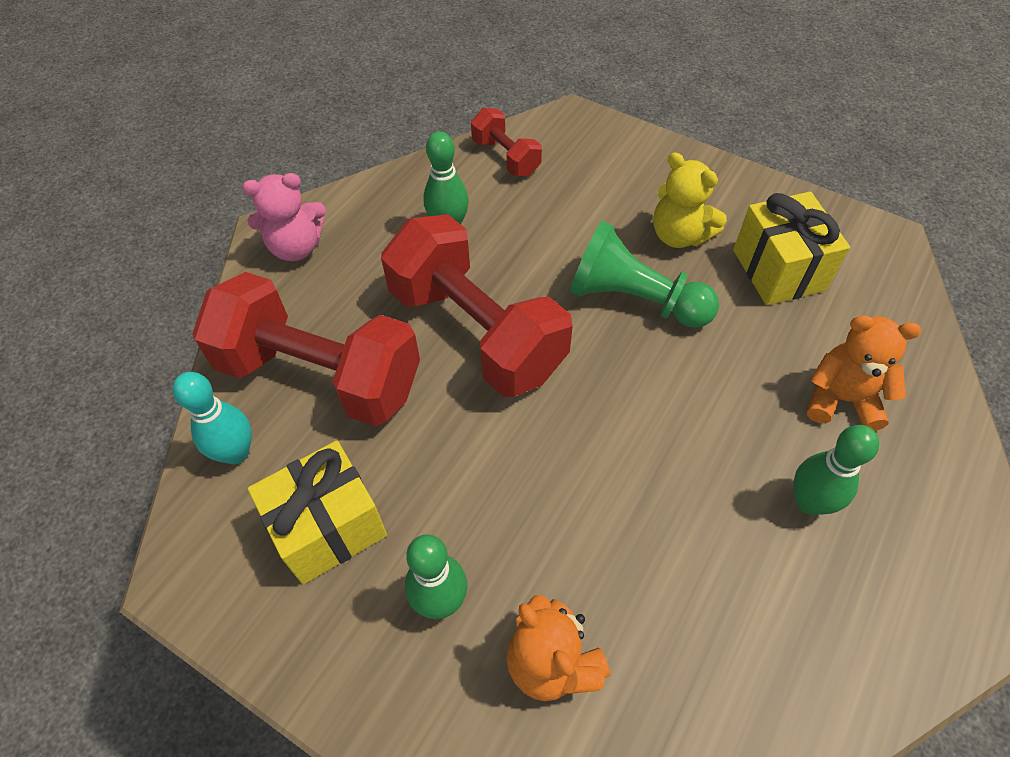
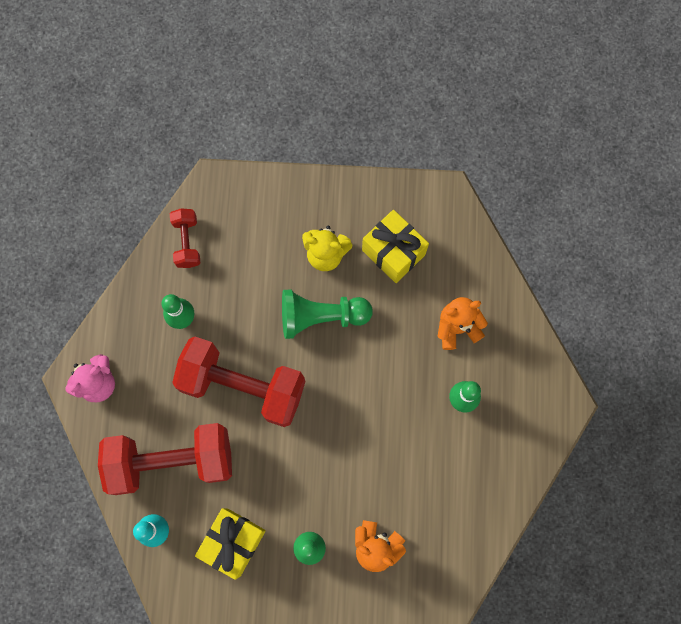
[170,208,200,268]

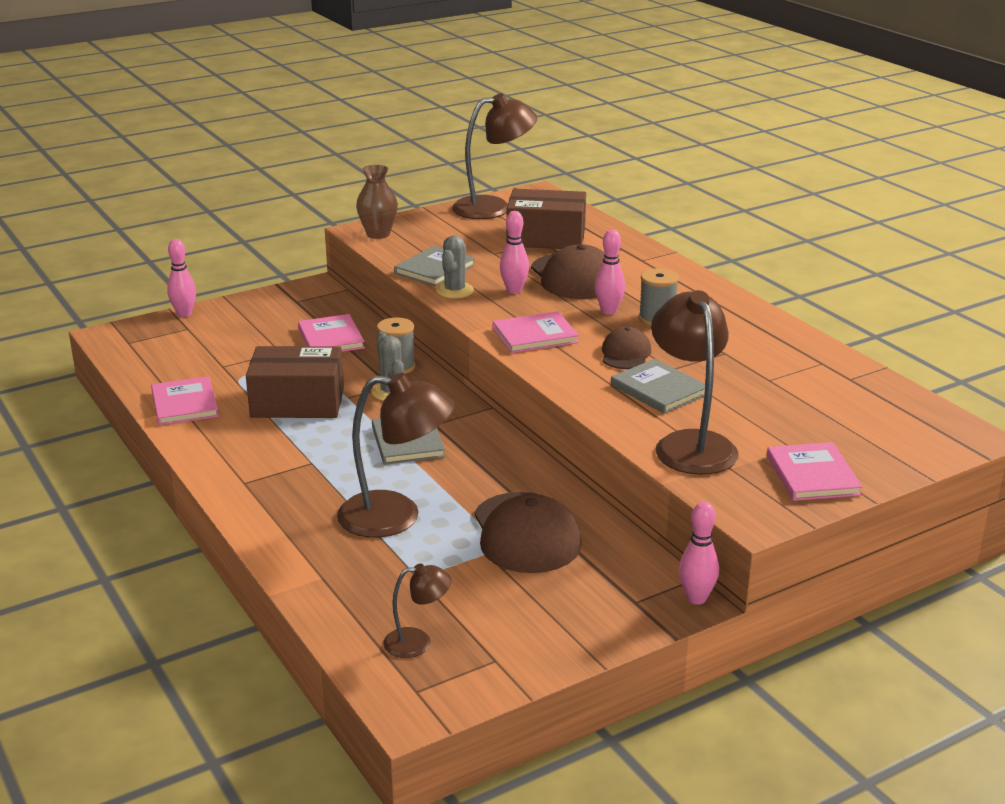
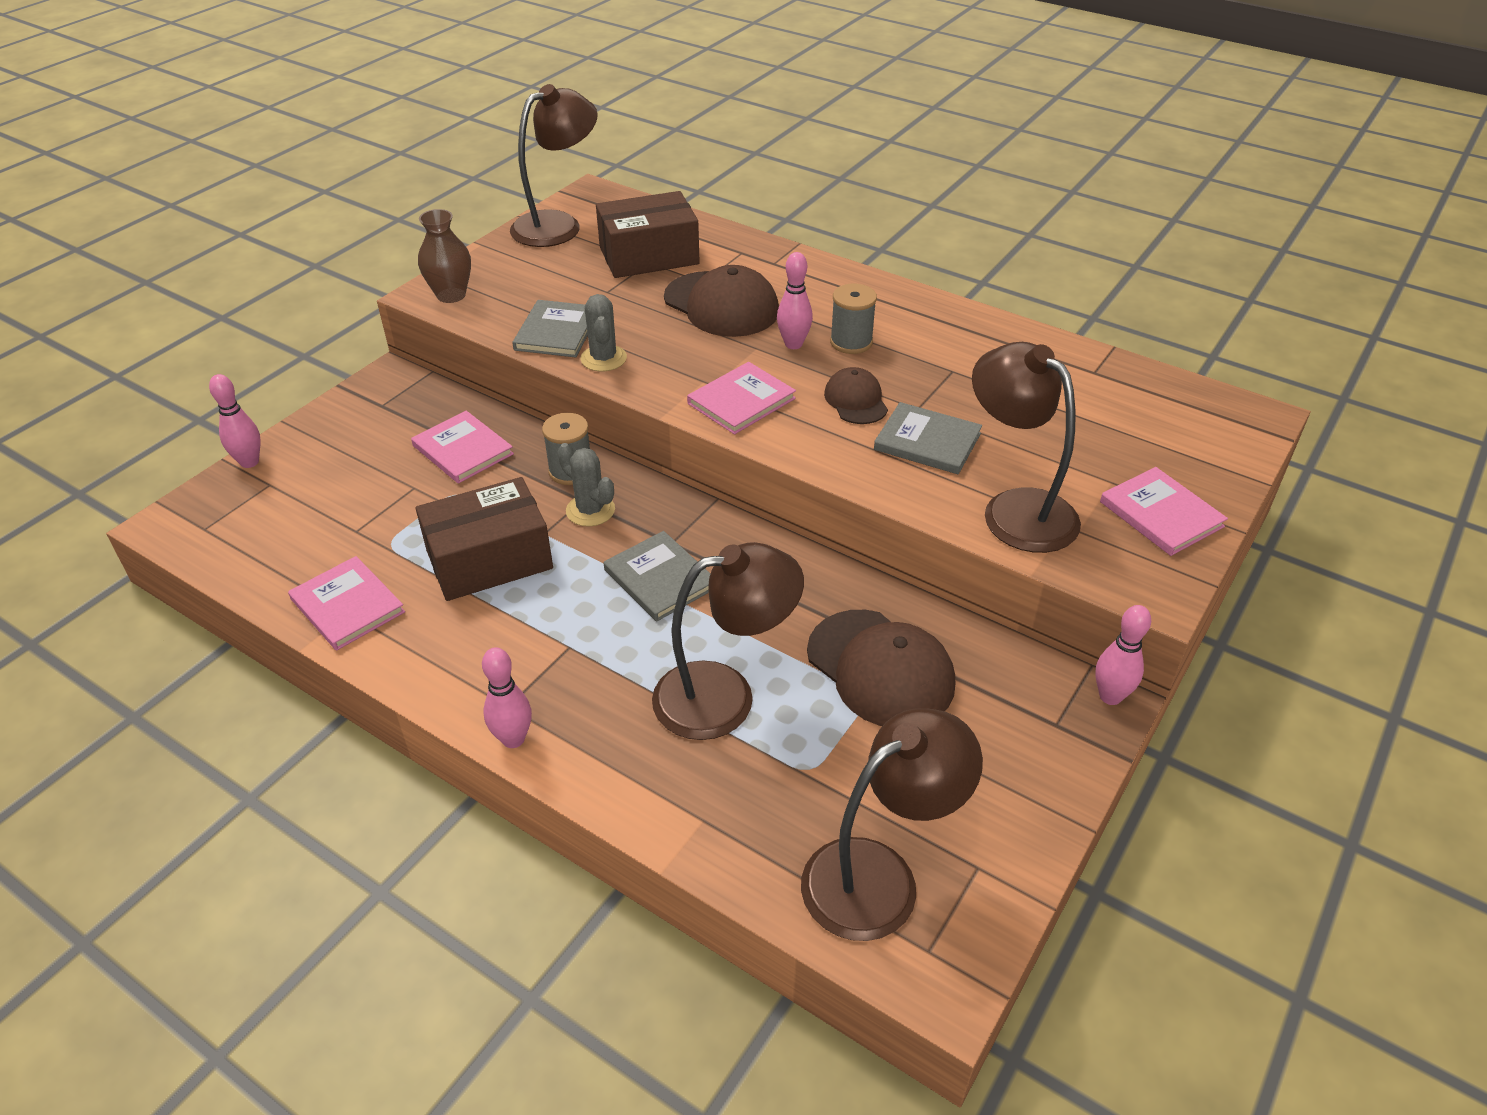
[482,647,532,748]
[801,708,983,941]

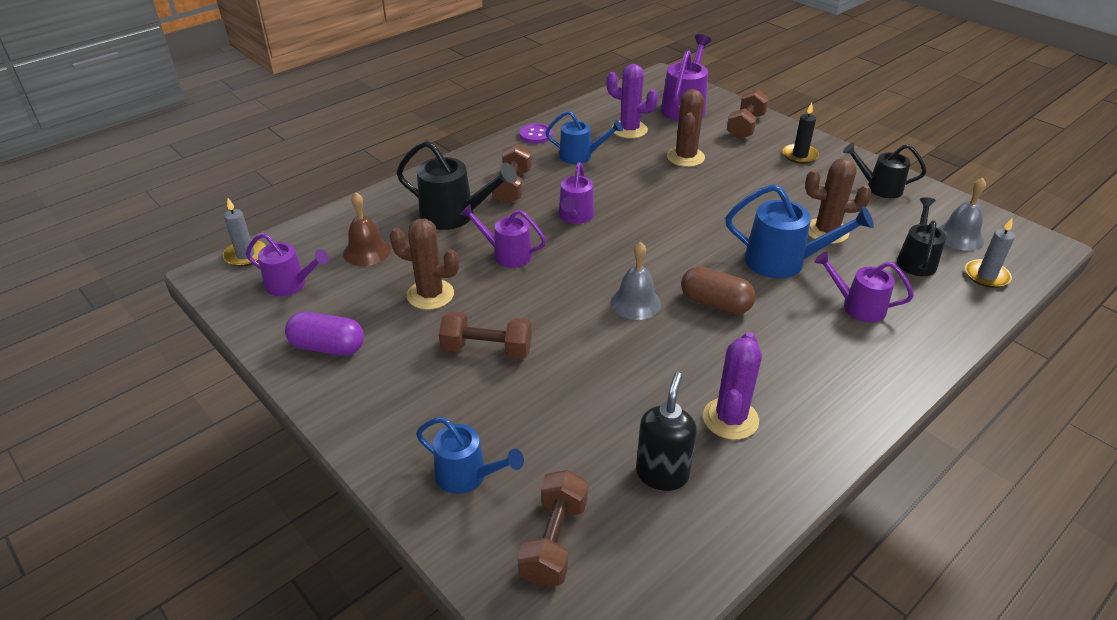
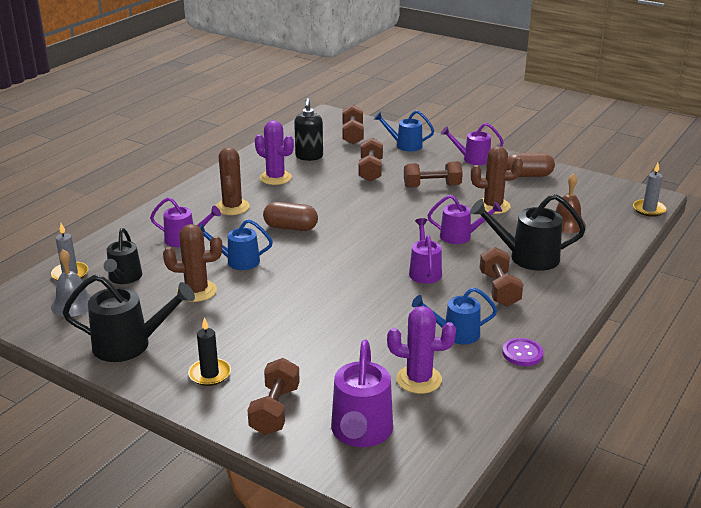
[216,147,250,215]
[62,274,195,362]
[199,219,273,270]
[441,123,504,165]
[610,242,661,320] (first image)
[507,153,555,177]
[255,120,294,185]
[359,138,383,182]

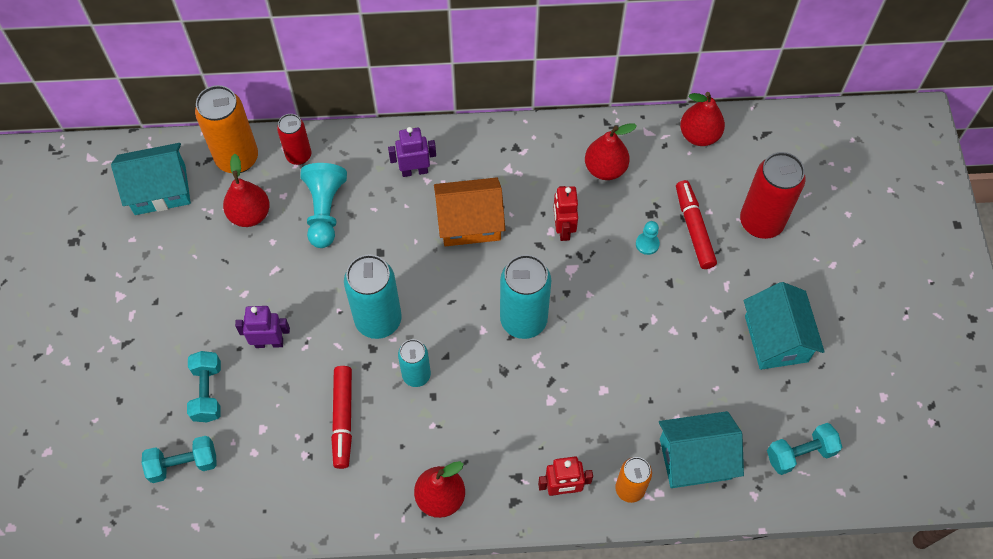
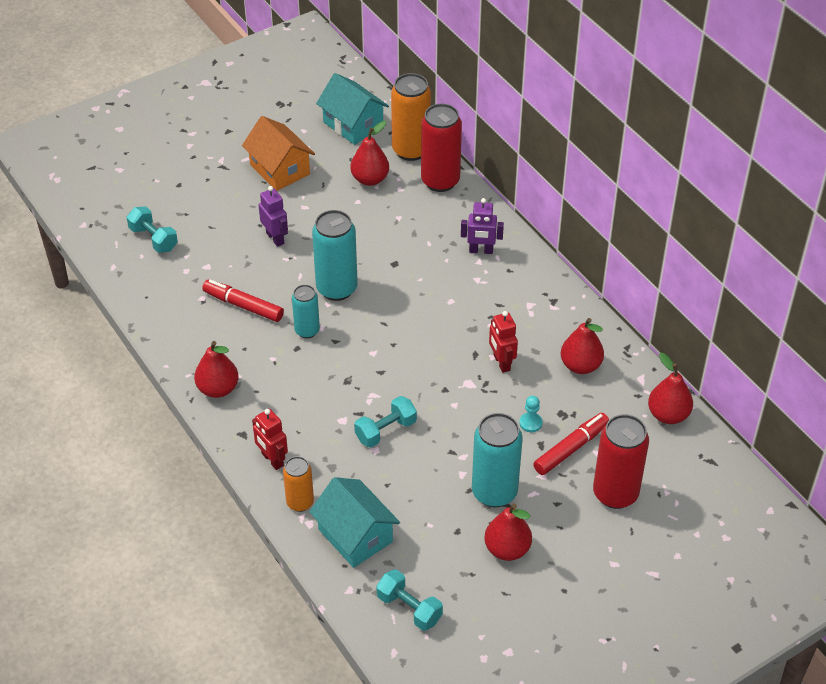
[421,104,462,192]
[461,198,504,254]
[300,163,347,248] (first image)
[242,116,315,191]
[489,311,518,373]
[472,413,523,507]
[484,504,532,561]
[354,396,417,447]
[202,280,284,322]

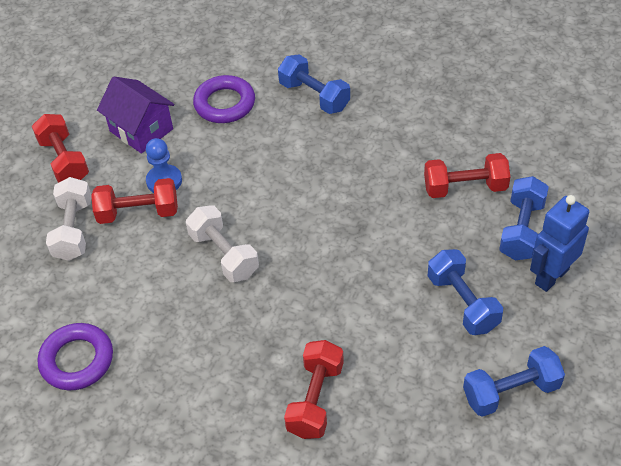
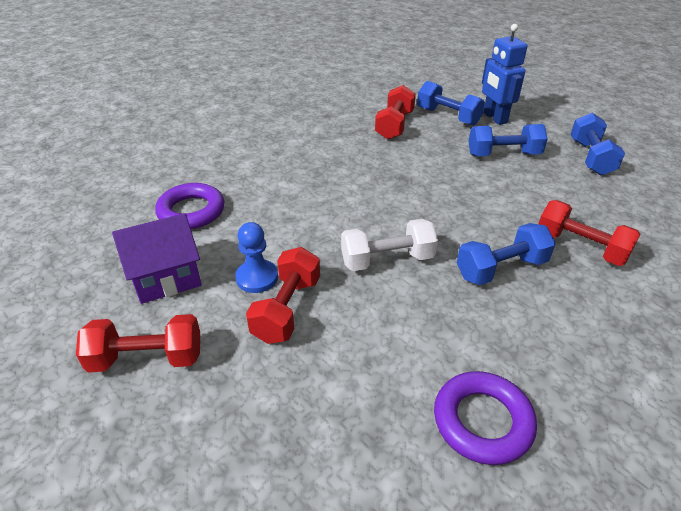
[457,223,556,285]
[46,177,91,261] (first image)

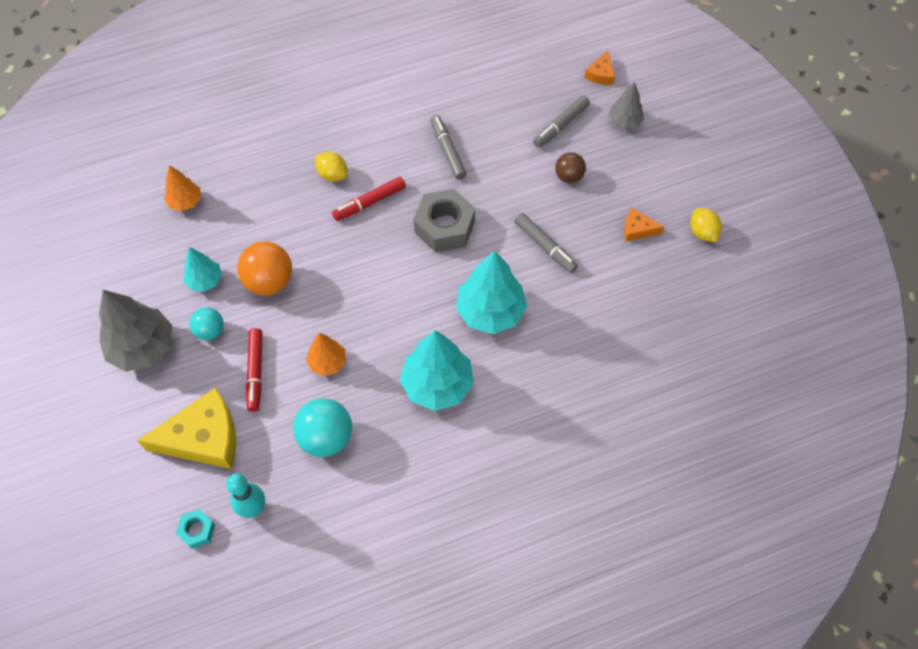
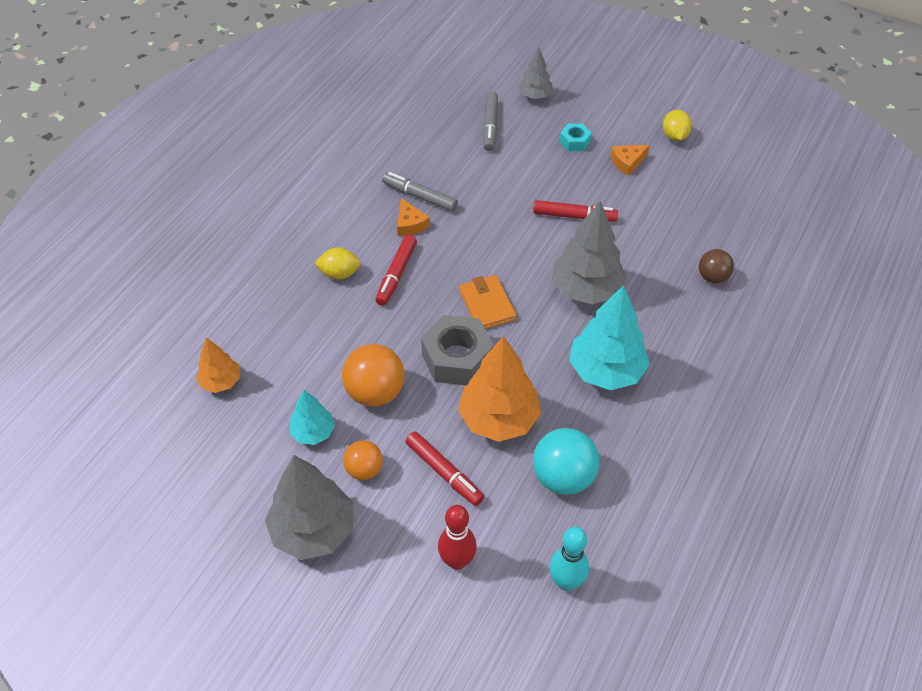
[397,198,430,236]
[699,249,734,283]
[421,315,494,385]
[663,110,692,141]
[533,200,618,222]
[552,201,627,304]
[343,441,383,480]
[458,336,541,442]
[438,505,477,570]
[560,124,592,151]
[459,275,517,329]

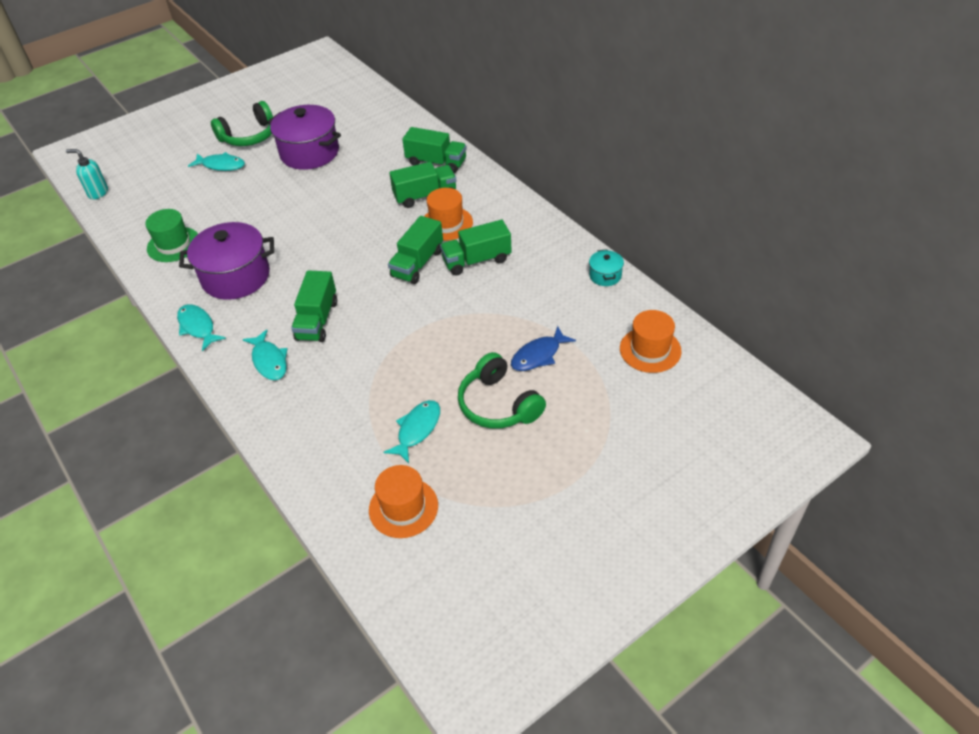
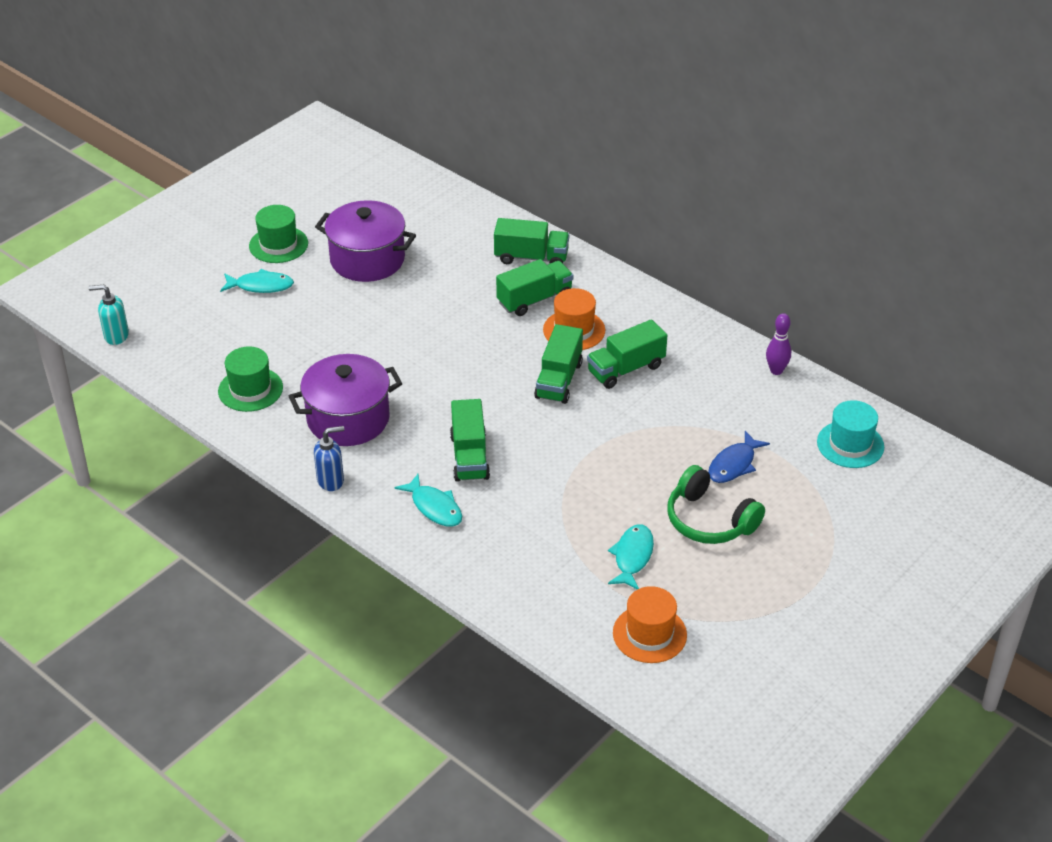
[249,205,308,263]
[766,313,791,375]
[314,426,344,491]
[817,400,884,468]

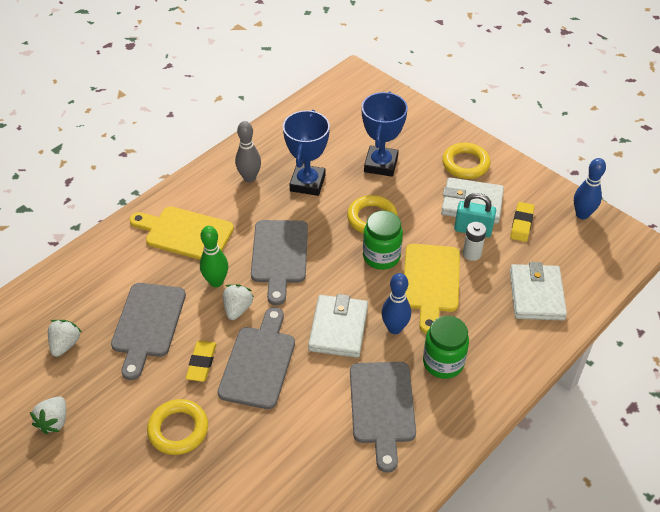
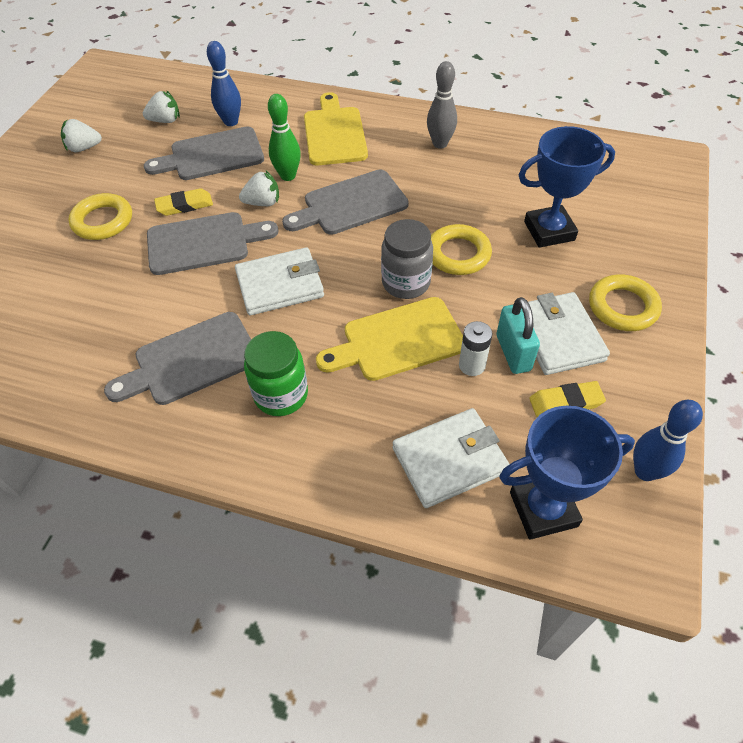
[499,406,635,540]
[381,219,433,299]
[207,41,241,126]

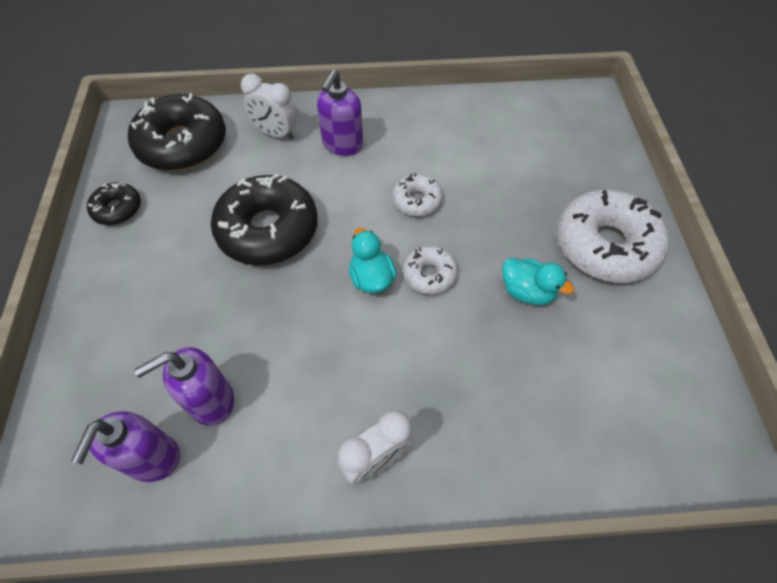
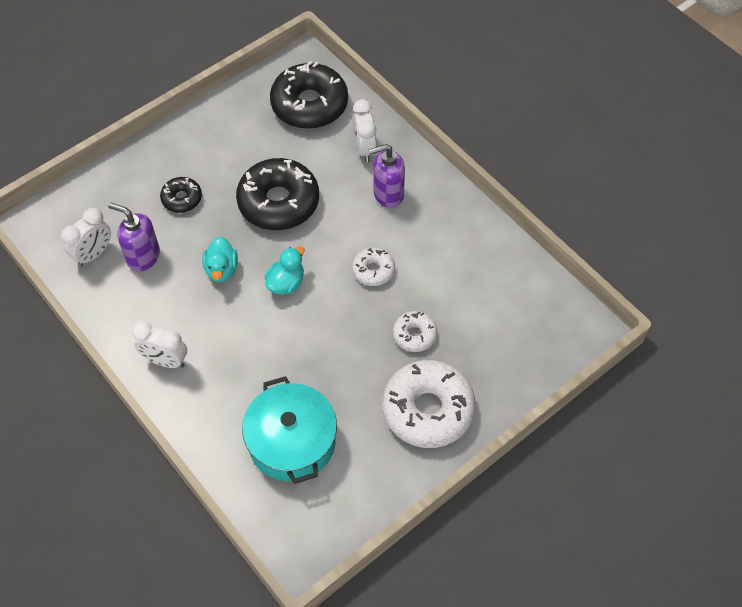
[160,177,202,213]
[393,311,437,352]
[202,236,238,282]
[61,208,111,266]
[242,376,337,484]

